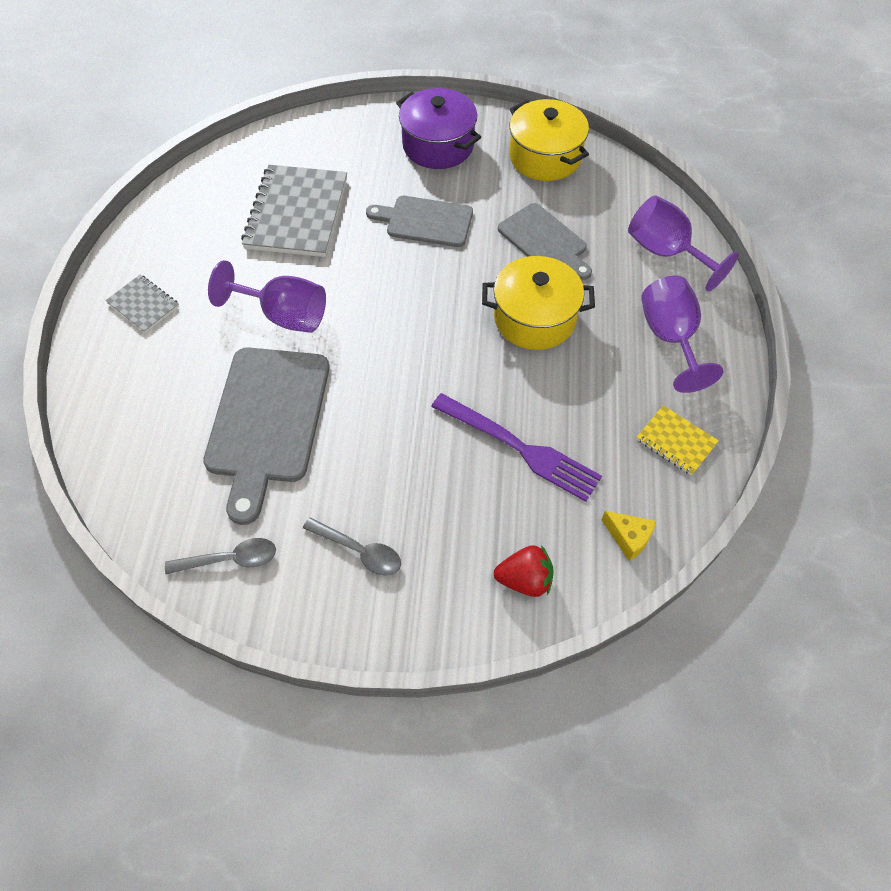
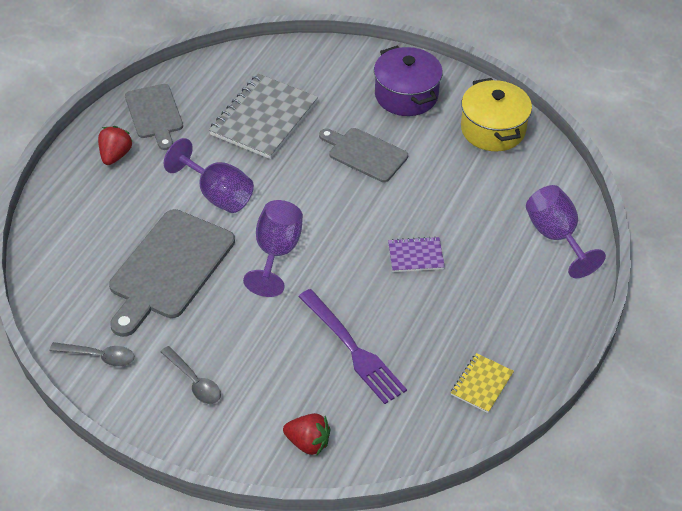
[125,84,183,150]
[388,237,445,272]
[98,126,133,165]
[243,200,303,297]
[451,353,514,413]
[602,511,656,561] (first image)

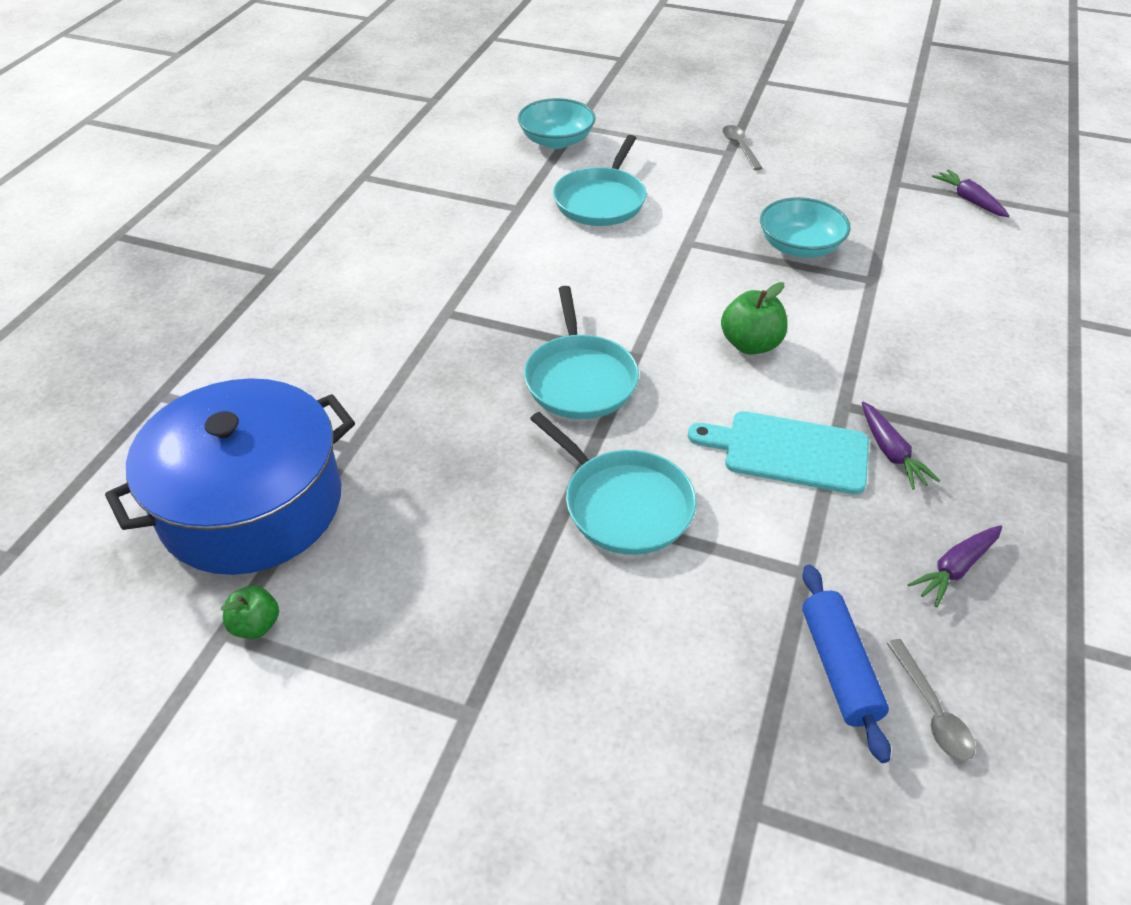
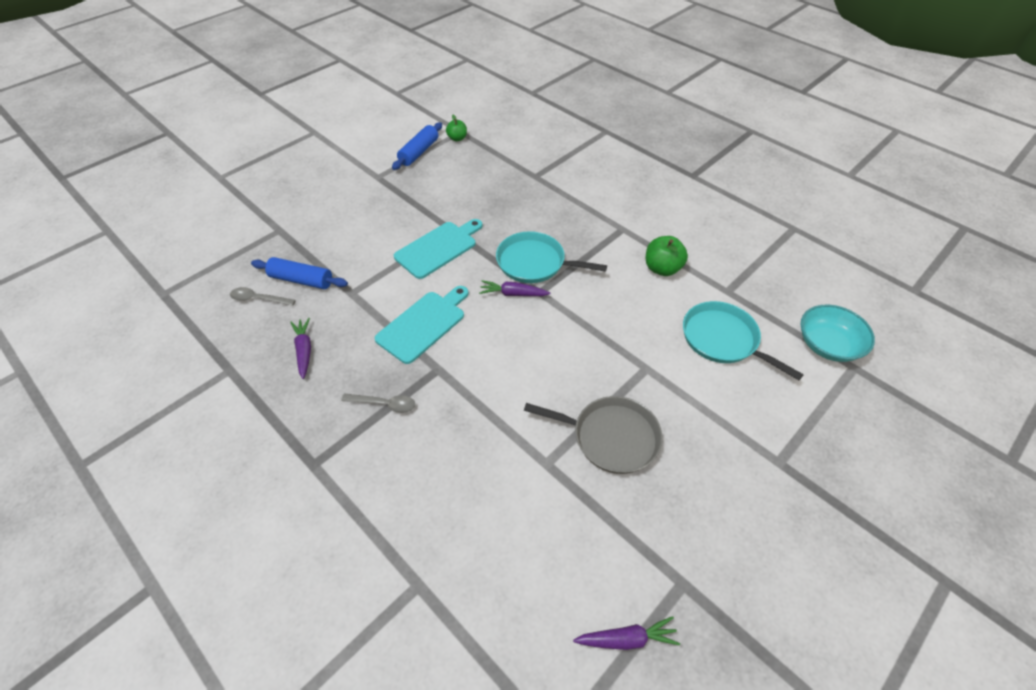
[341,393,415,413]
[524,396,663,474]
[646,236,688,276]
[105,378,355,575] (first image)
[479,280,550,296]
[394,219,482,279]
[392,122,442,170]

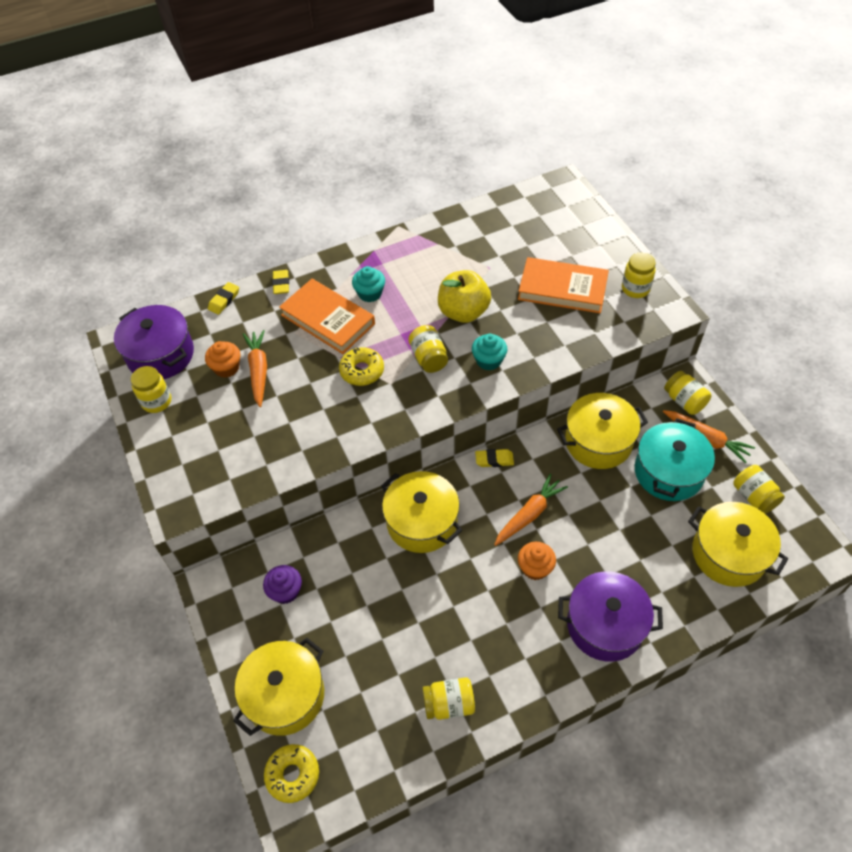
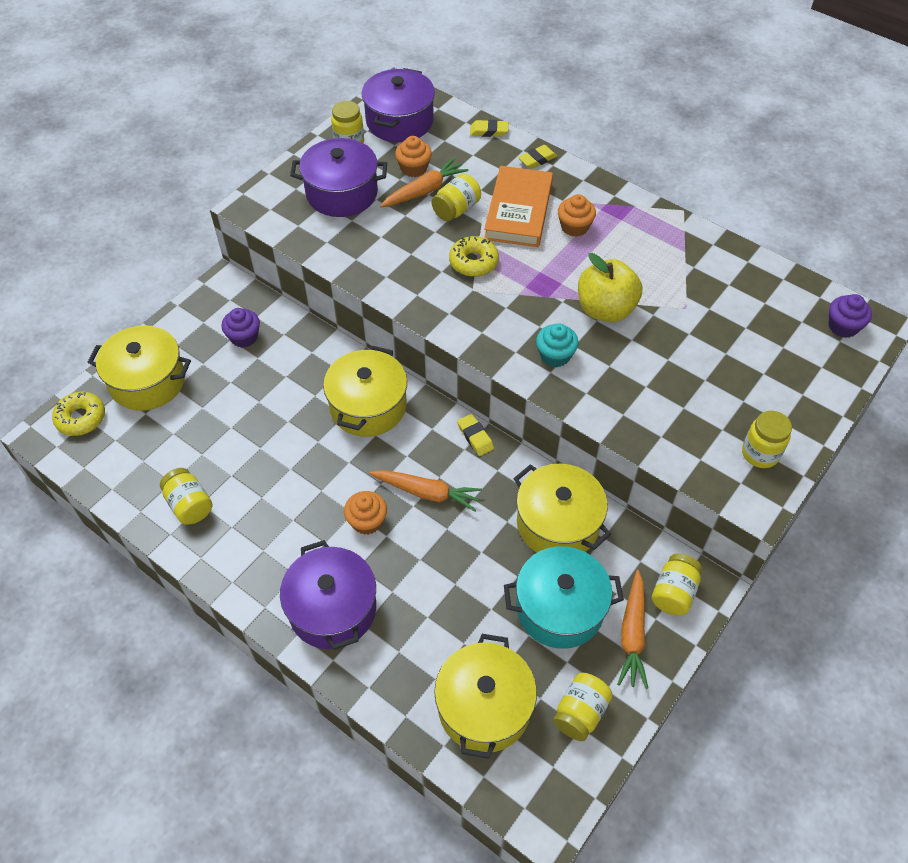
[518,257,609,313] (first image)
[558,194,596,237]
[431,174,481,221]
[290,138,387,217]
[829,294,872,338]

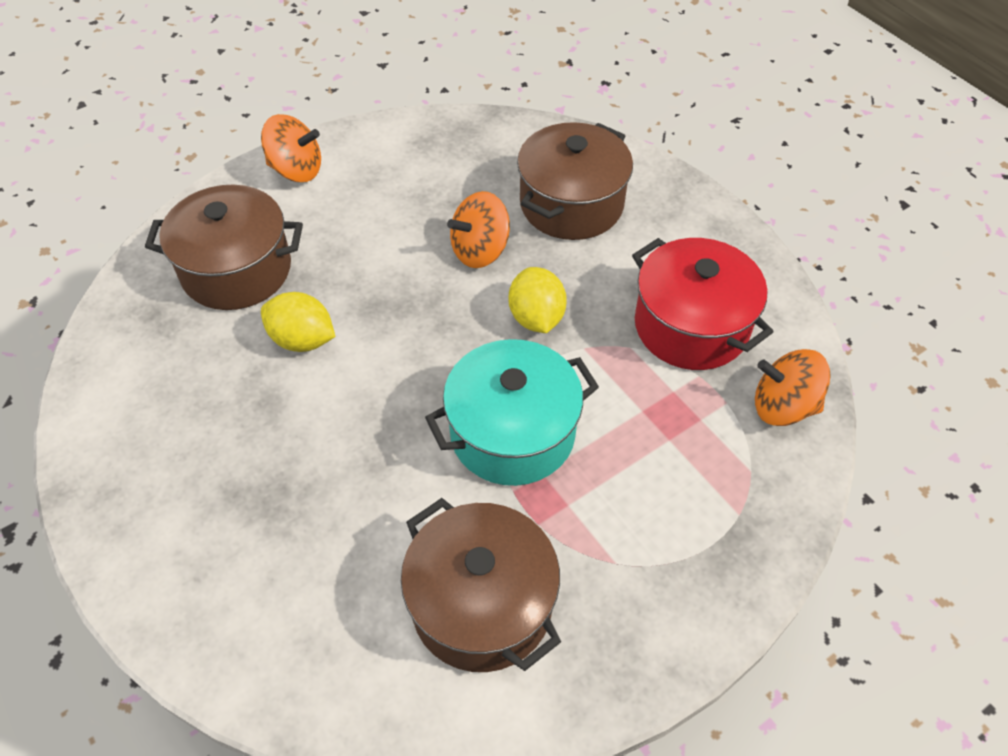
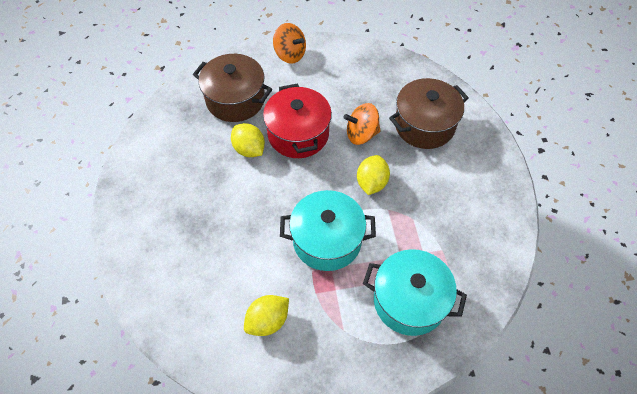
[263,84,332,158]
[755,349,831,426] (first image)
[244,295,289,336]
[363,249,467,336]

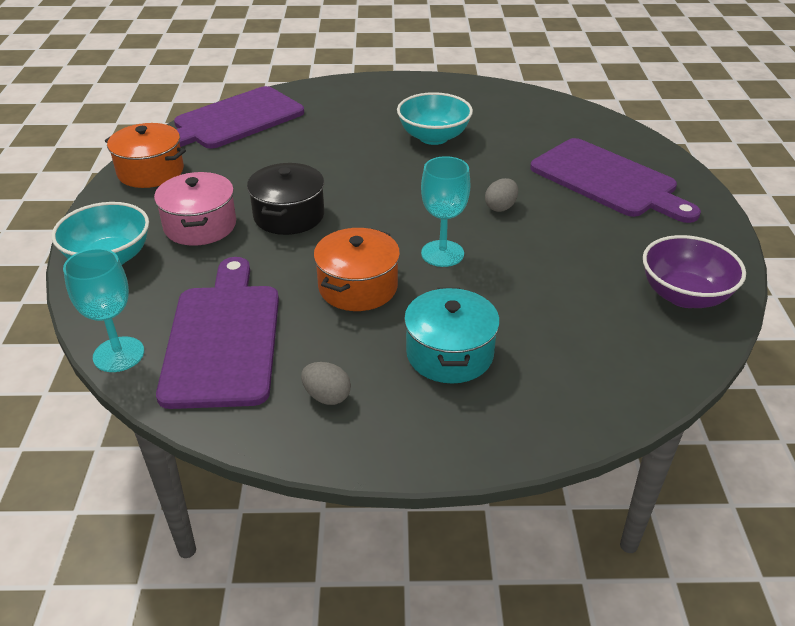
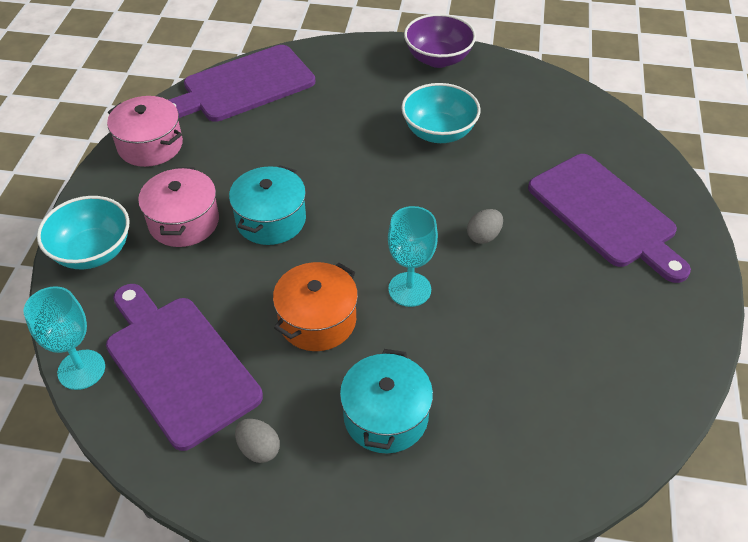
[107,96,183,167]
[229,165,306,245]
[404,14,476,68]
[106,284,263,451]

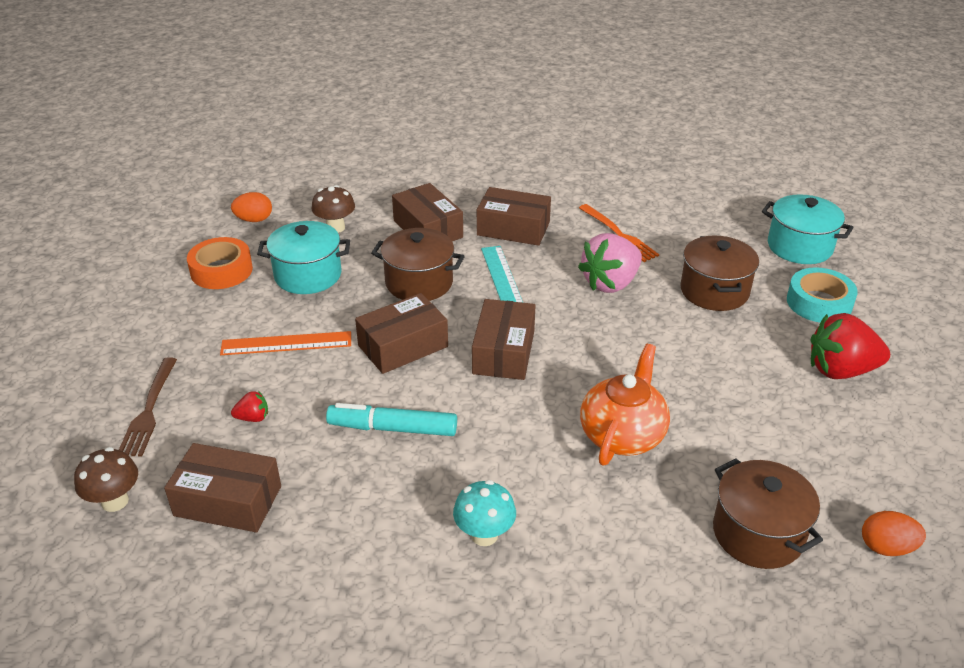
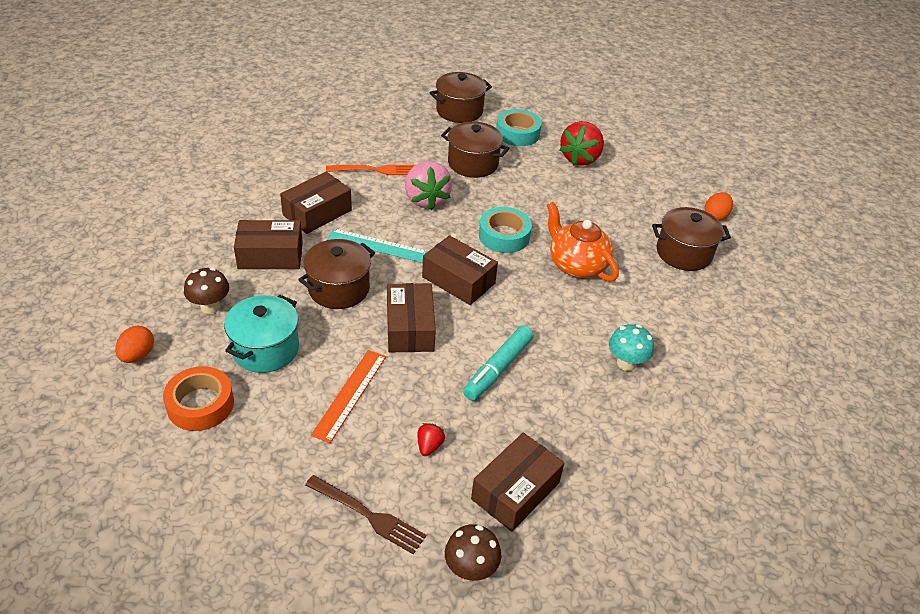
[430,72,492,123]
[479,207,532,253]

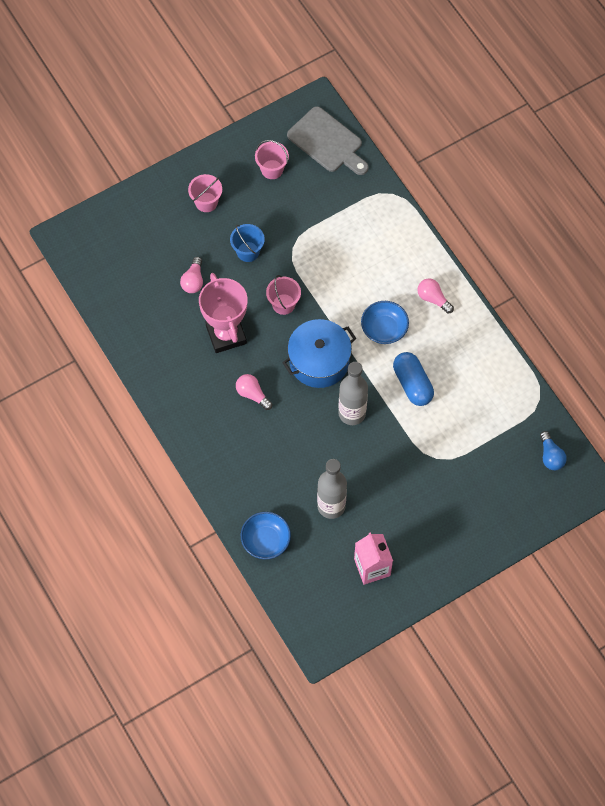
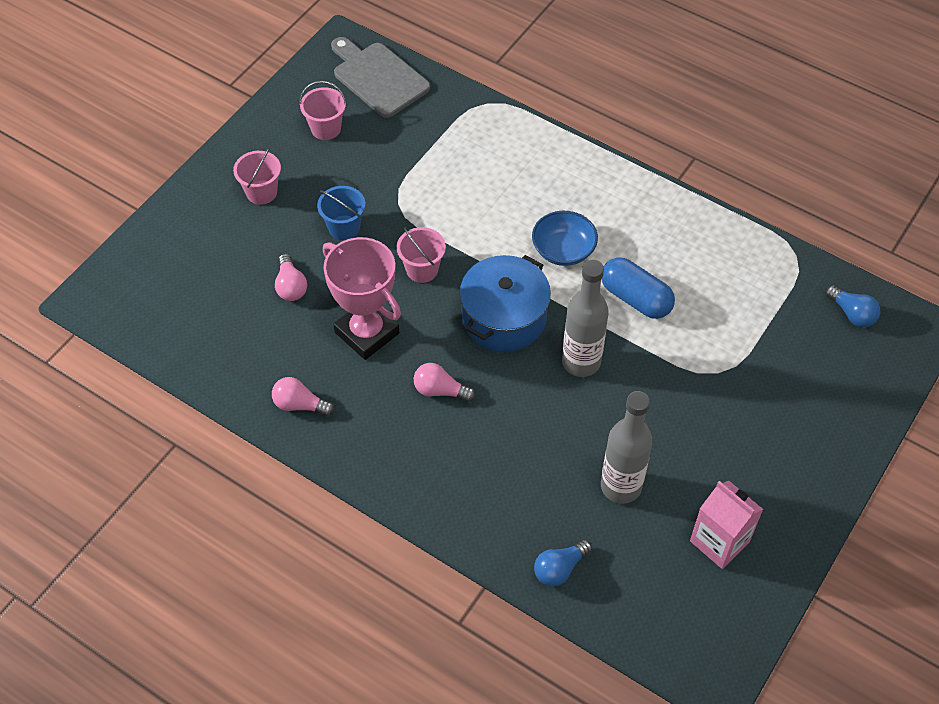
[331,37,430,118]
[272,377,334,416]
[534,540,592,587]

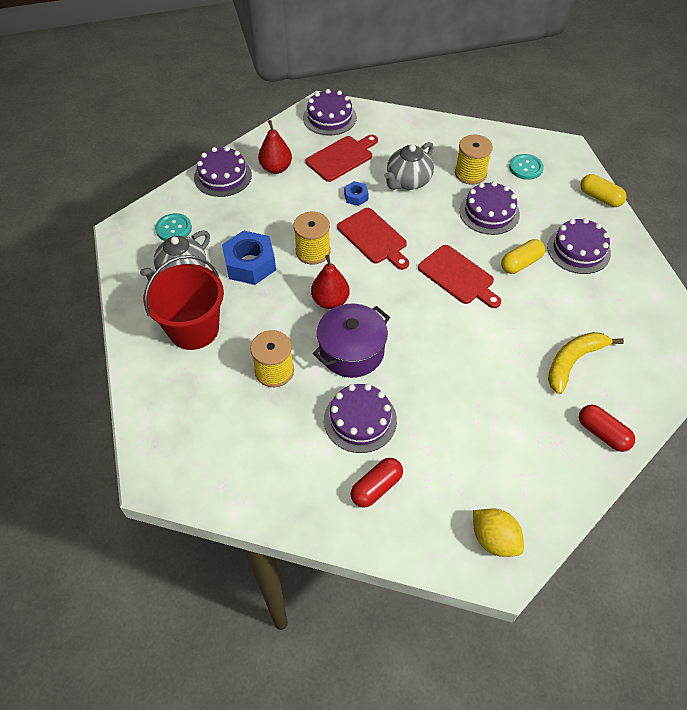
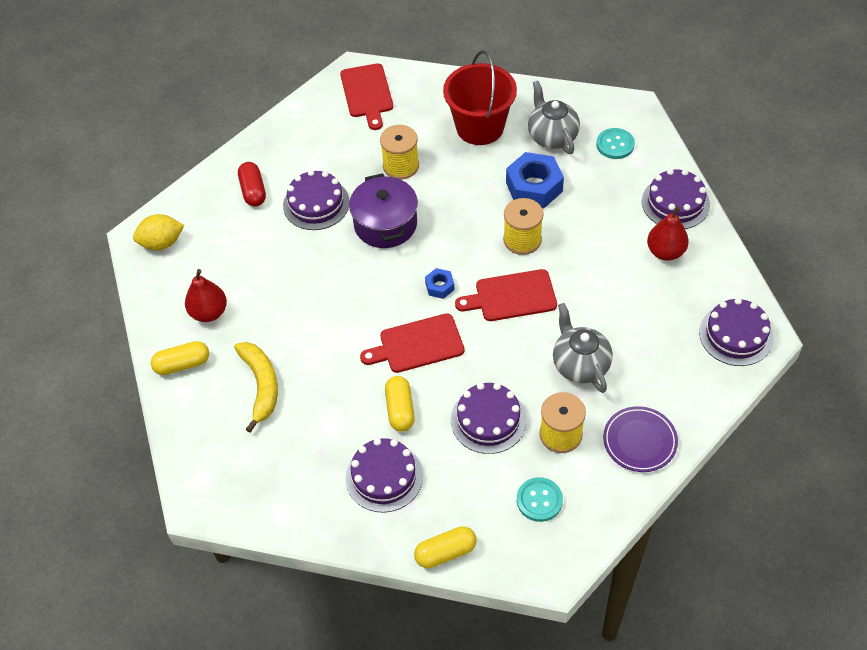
[340,63,393,130]
[425,268,454,299]
[185,269,227,322]
[151,341,209,375]
[603,406,678,472]

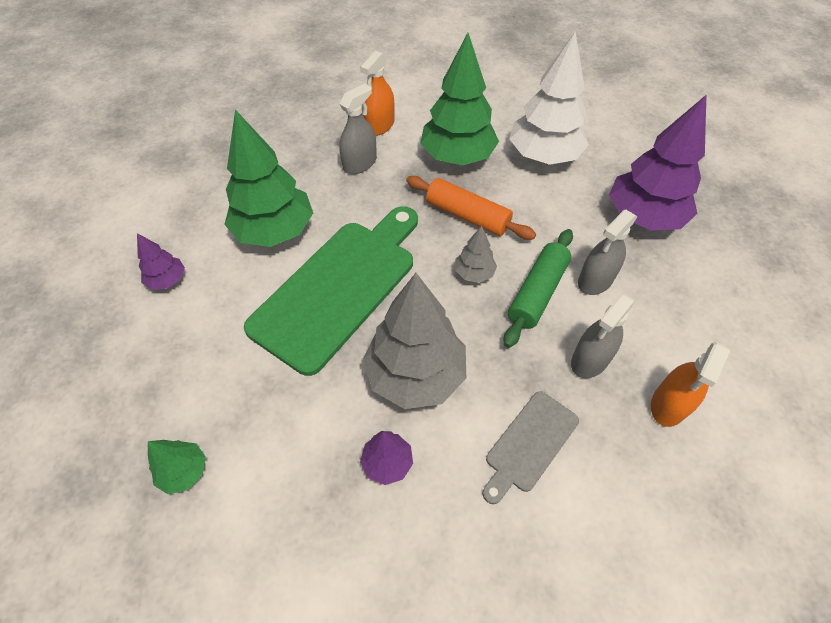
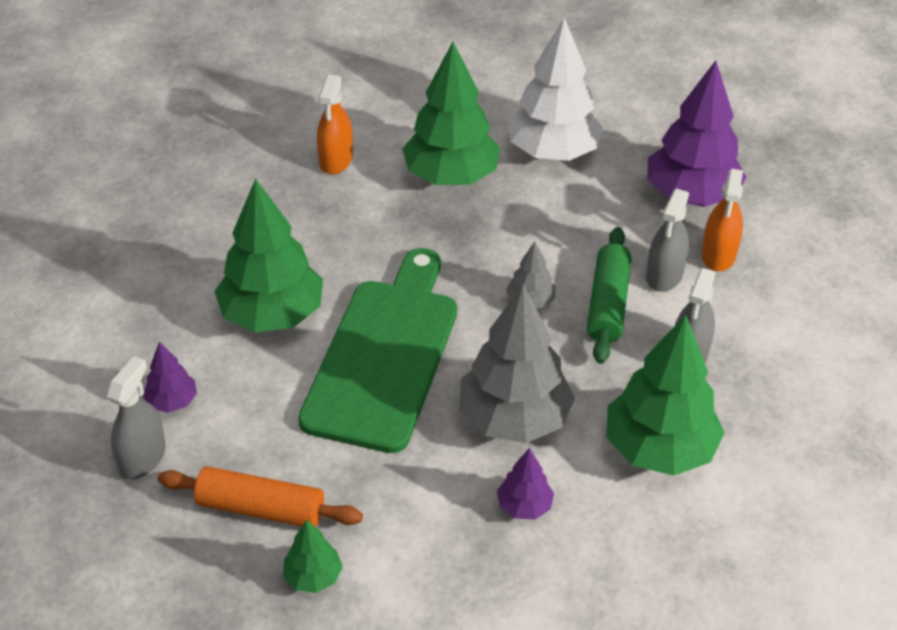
[107,356,166,480]
[157,466,363,527]
[701,169,743,272]
[606,315,725,476]

